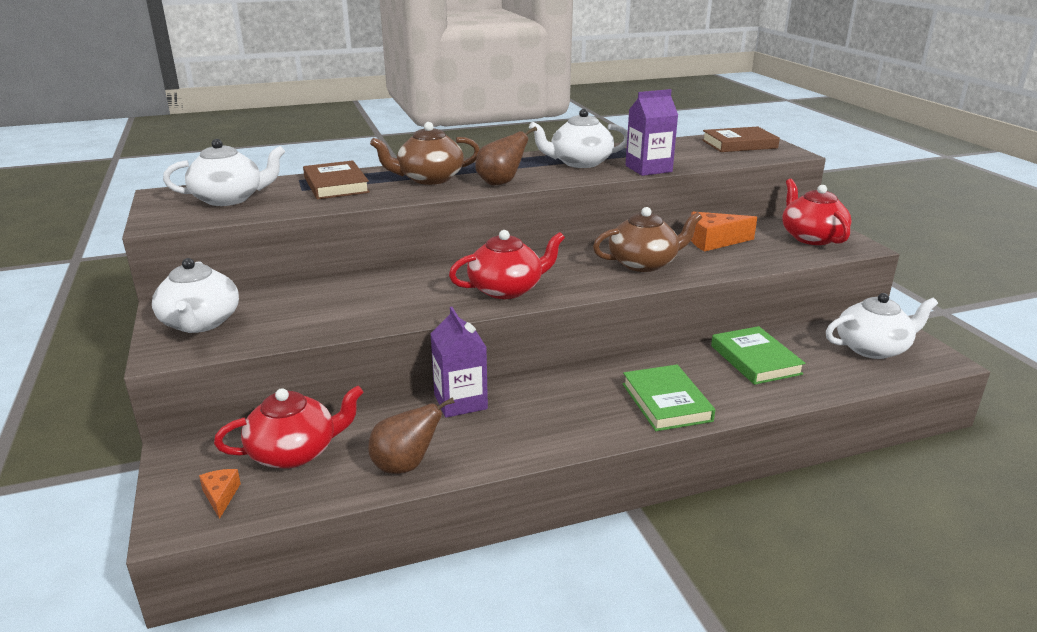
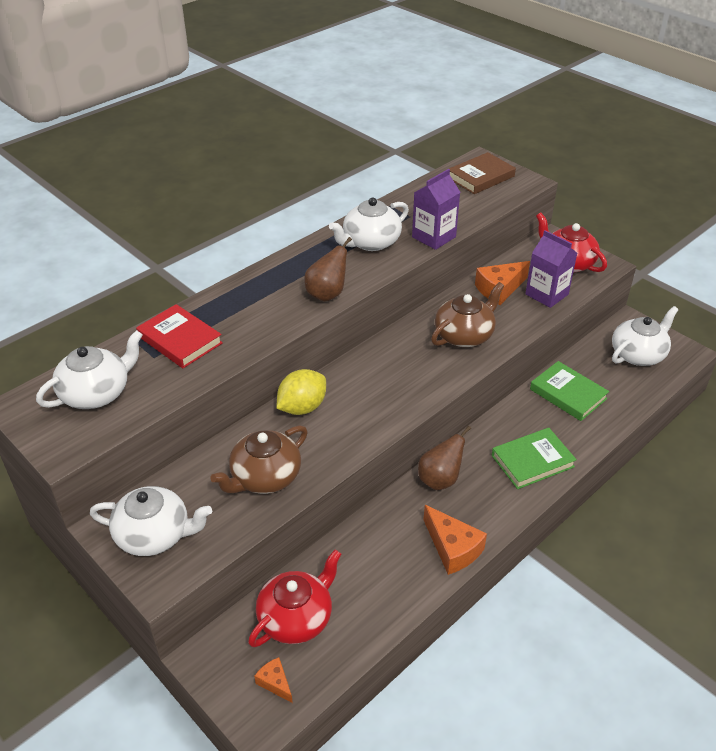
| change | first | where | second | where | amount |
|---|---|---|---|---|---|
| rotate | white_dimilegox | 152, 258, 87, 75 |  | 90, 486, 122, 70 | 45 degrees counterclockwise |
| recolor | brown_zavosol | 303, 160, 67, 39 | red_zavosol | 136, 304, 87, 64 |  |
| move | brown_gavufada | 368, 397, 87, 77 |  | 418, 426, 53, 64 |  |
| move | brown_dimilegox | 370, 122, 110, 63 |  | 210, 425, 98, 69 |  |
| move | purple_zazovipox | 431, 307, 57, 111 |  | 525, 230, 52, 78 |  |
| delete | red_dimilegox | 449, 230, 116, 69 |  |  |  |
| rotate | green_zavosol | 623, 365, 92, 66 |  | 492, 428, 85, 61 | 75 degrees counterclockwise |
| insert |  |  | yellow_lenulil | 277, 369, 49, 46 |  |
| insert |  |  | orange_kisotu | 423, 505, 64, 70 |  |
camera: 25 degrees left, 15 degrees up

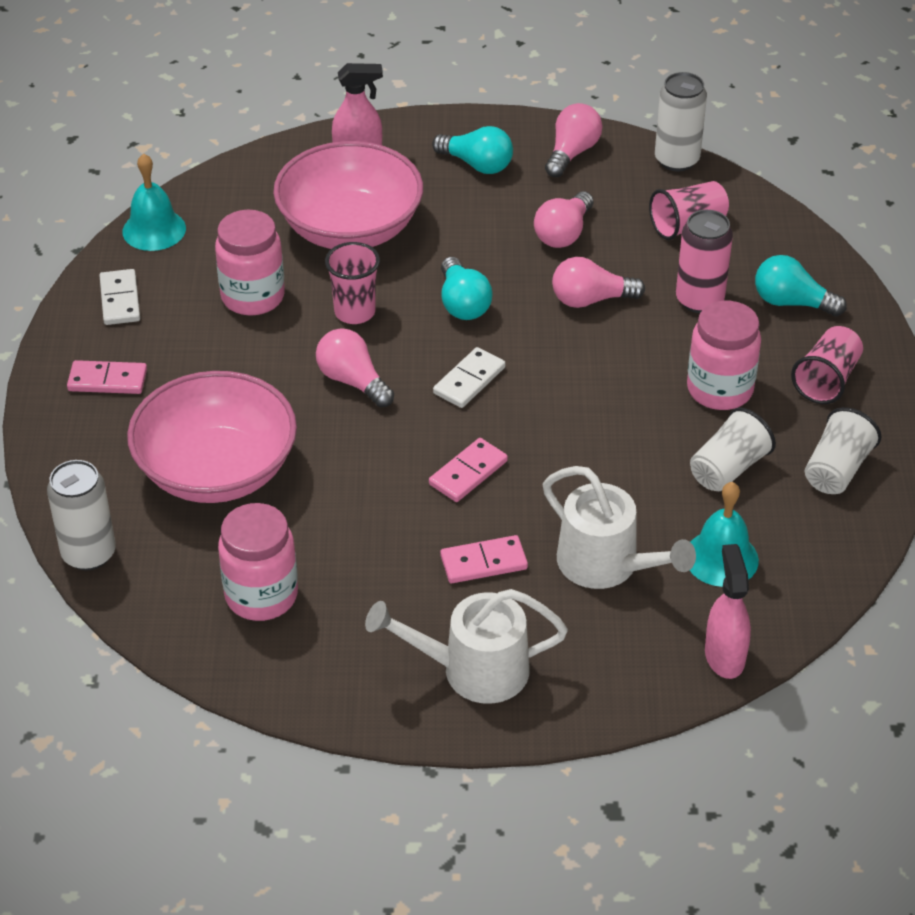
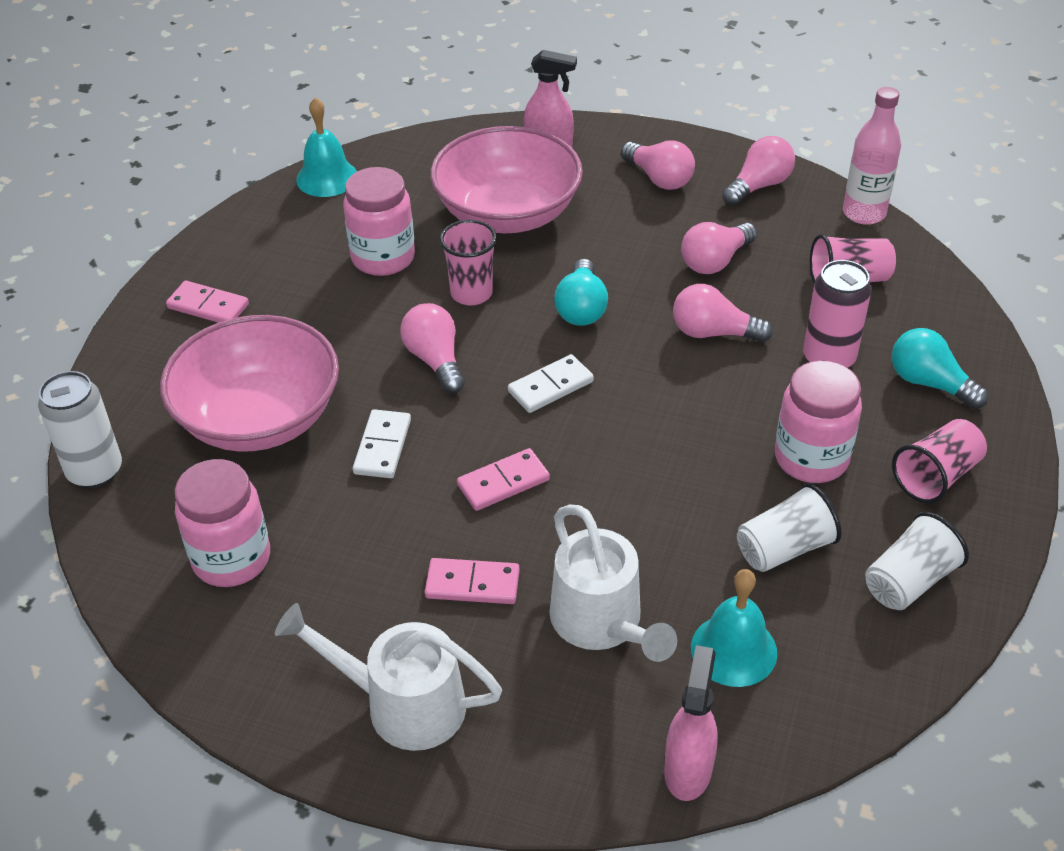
| change | first | where | second | where | amount |
|---|---|---|---|---|---|
| move | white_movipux | 99, 269, 41, 56 |  | 353, 409, 58, 69 |  |
| recolor | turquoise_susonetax | 432, 126, 81, 48 | pink_susonetax | 621, 140, 74, 50 |  |
| replace | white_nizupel | 655, 72, 52, 100 | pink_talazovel | 843, 87, 58, 138 |  |
camera: 20 degrees right, 0 degrees up

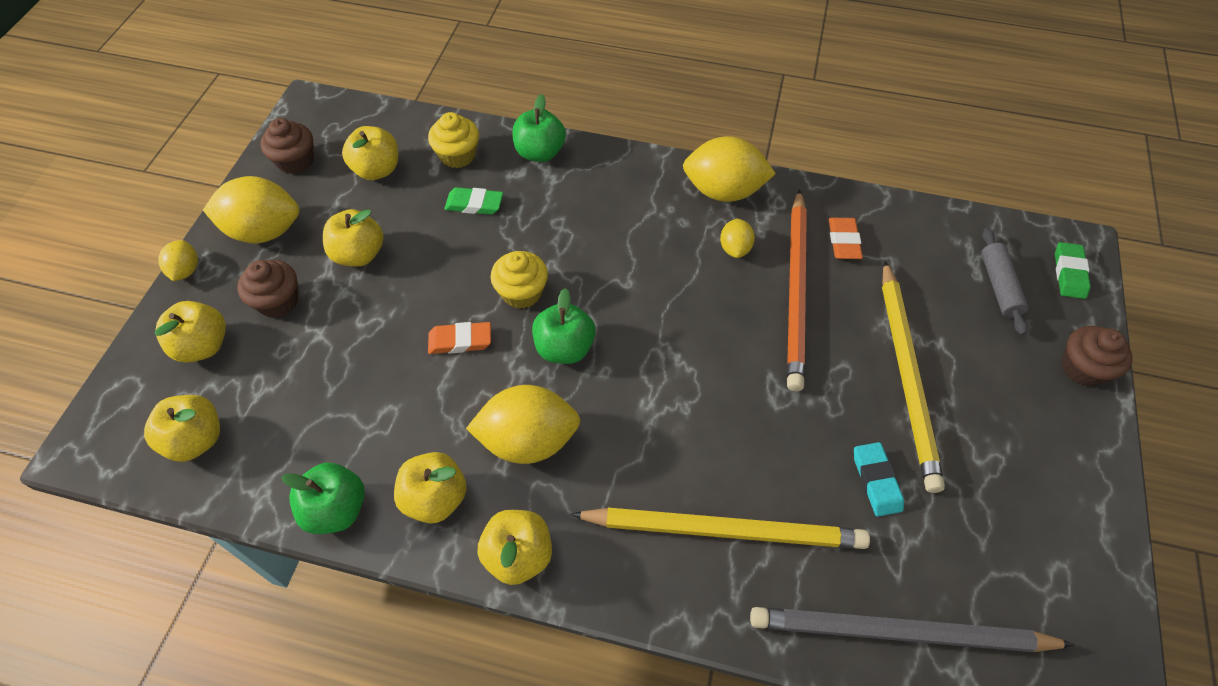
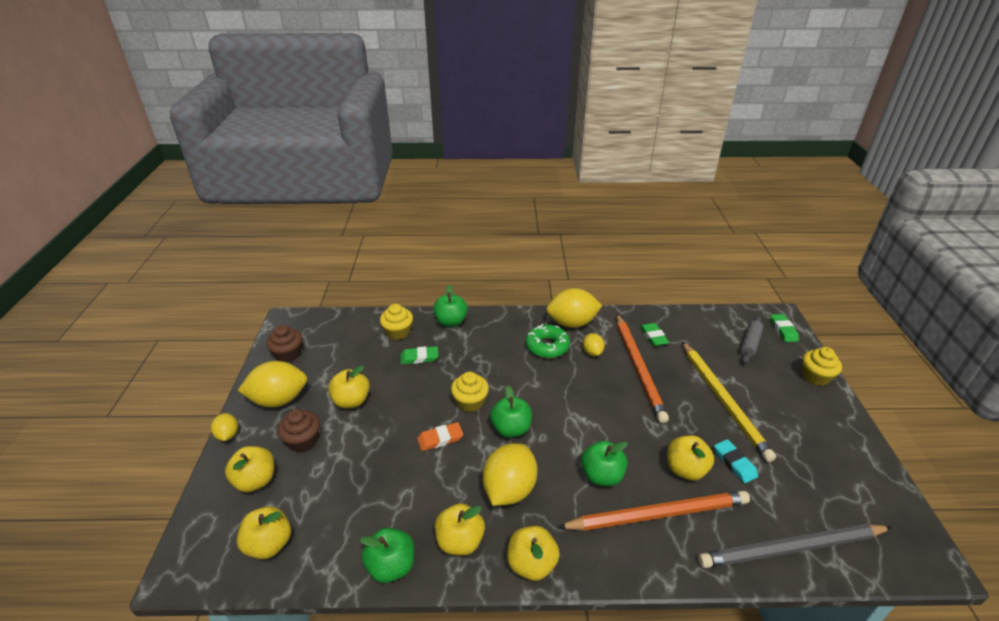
| change | first | where | second | where | amount |
|---|---|---|---|---|---|
| move | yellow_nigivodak | 342, 126, 56, 54 |  | 667, 435, 47, 46 |  |
| rotate | yellow_lenulil | 466, 385, 114, 79 |  | 483, 443, 54, 63 | 45 degrees counterclockwise |
| recolor | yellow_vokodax | 570, 508, 300, 41 | orange_vokodax | 557, 491, 193, 40 |  |
| recolor | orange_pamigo | 829, 218, 34, 41 | green_pamigo | 640, 323, 29, 23 |  |
| rotate | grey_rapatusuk | 981, 228, 47, 107 |  | 740, 316, 23, 47 | 45 degrees clockwise |
| recolor | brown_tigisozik | 1061, 326, 72, 61 | yellow_tigisozik | 802, 347, 40, 39 |  |
| insert |  |  | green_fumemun | 526, 324, 44, 34 |  |
| insert |  |  | green_nigivodak | 581, 441, 47, 45 |  |
camera: 15 degrees left, 20 degrees down

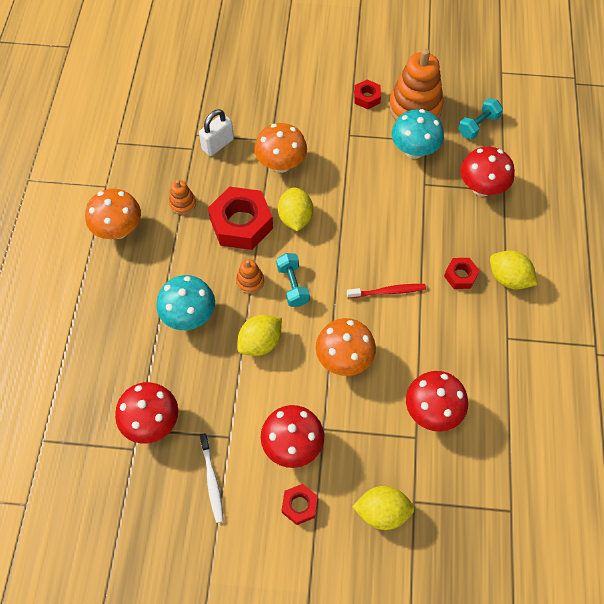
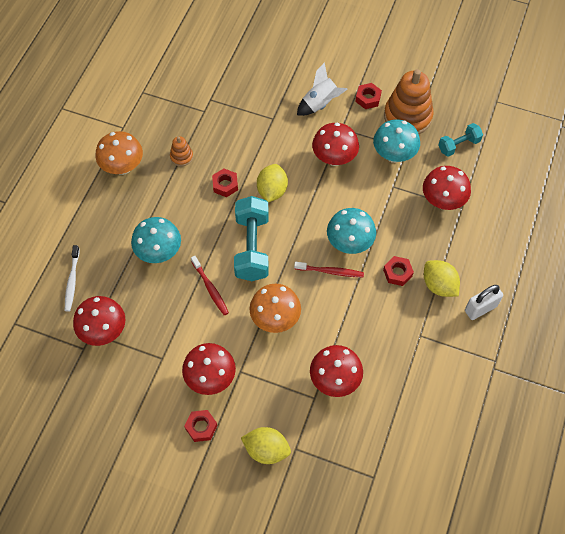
| change | first | where | second | where | amount |
|---|---|---|---|---|---|
| move | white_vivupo | 199, 109, 35, 47 |  | 465, 285, 38, 35 |  |
| move | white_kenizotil | 200, 433, 24, 90 |  | 65, 245, 15, 67 |  |
| resize | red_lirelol | 208, 187, 65, 63 |  | 212, 169, 26, 28 | x0.50 |
| delete | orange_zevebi | 236, 259, 28, 35 |  |  |  |
| replace | yellow_lenulil | 237, 315, 45, 41 | red_kenizotil | 191, 256, 38, 59 |  |
| delete | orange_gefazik | 254, 123, 53, 50 |  |  |  |
| resize | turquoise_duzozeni | 276, 253, 34, 54 |  | 234, 196, 35, 85 | x1.77 |
| insert |  |  | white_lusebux | 297, 62, 51, 54 |  |
| insert |  |  | red_gefazik | 312, 123, 47, 43 |  |
| insert |  |  | turquoise_gefazik | 327, 208, 49, 46 |  |
camera: 15 degrees right, 0 degrees up

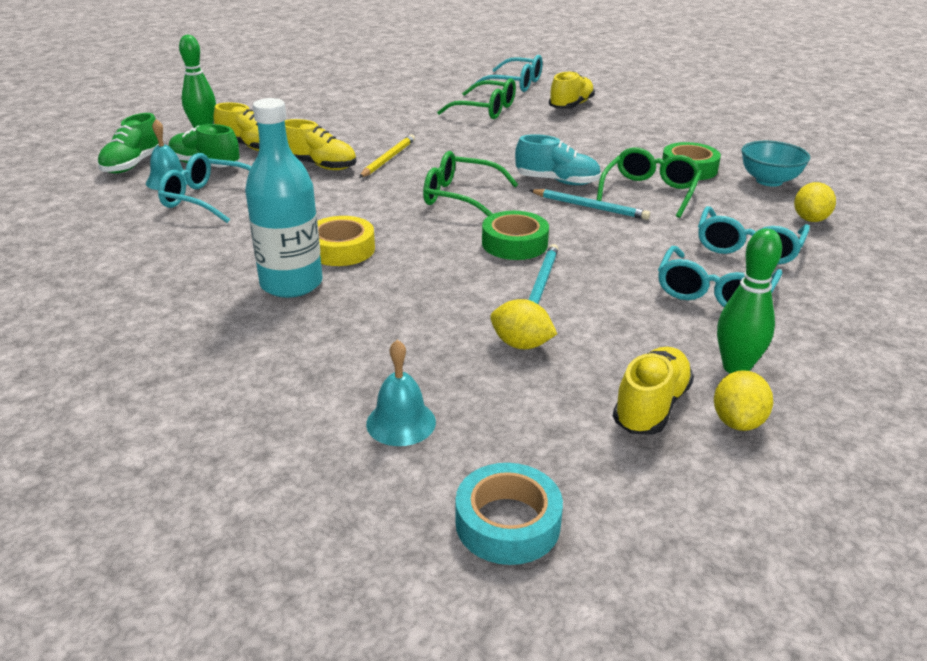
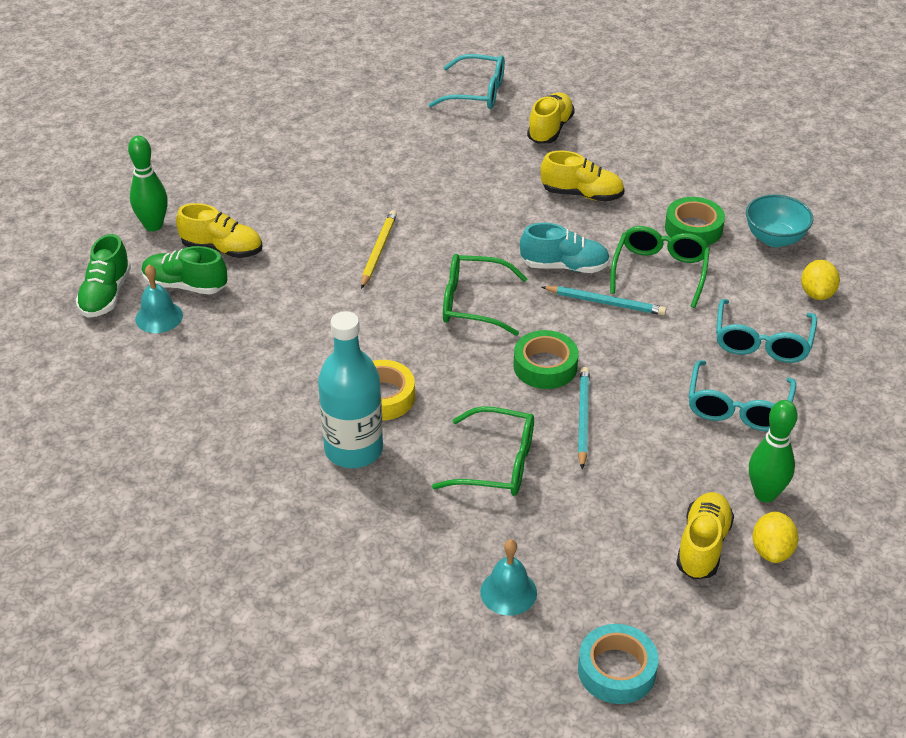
| change | first | where | second | where | amount |
|---|---|---|---|---|---|
| delete | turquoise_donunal | 158, 153, 93, 70 |  |  |  |
| move | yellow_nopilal | 285, 119, 71, 51 |  | 541, 150, 83, 52 |  |
| move | green_donunal | 437, 78, 79, 41 |  | 432, 406, 102, 90 |  |
| delete | yellow_lenulil | 490, 299, 67, 50 |  |  |  |
camera: 10 degrees left, 10 degrees up

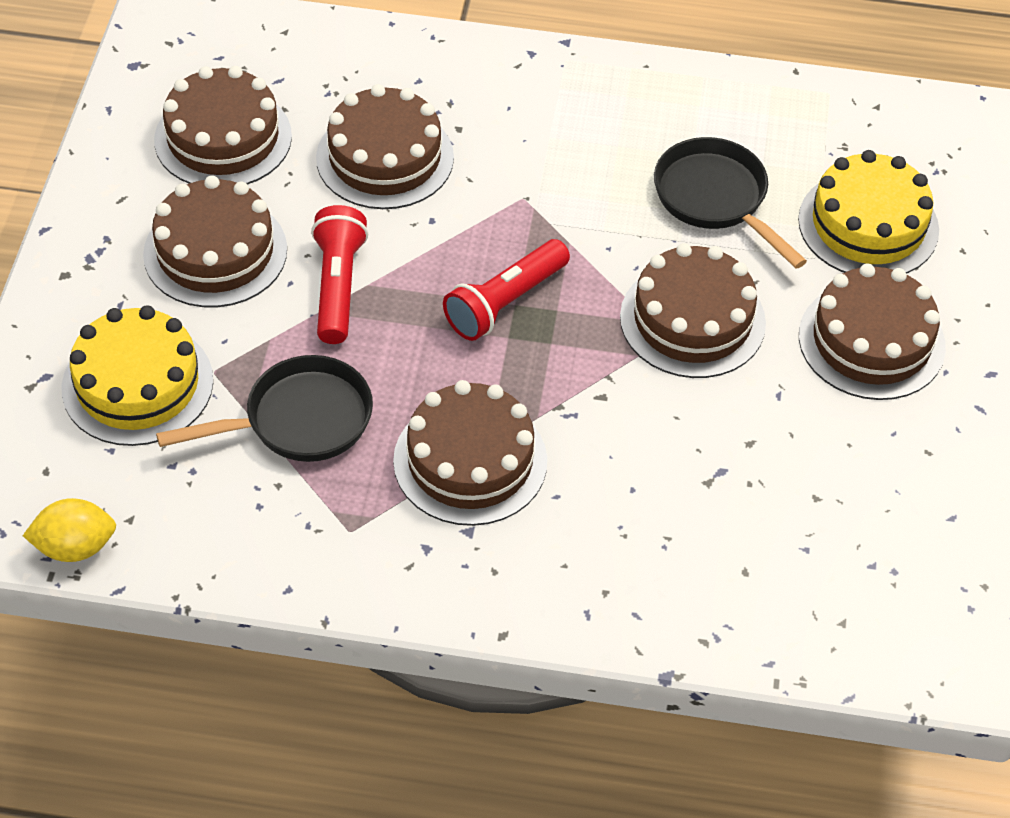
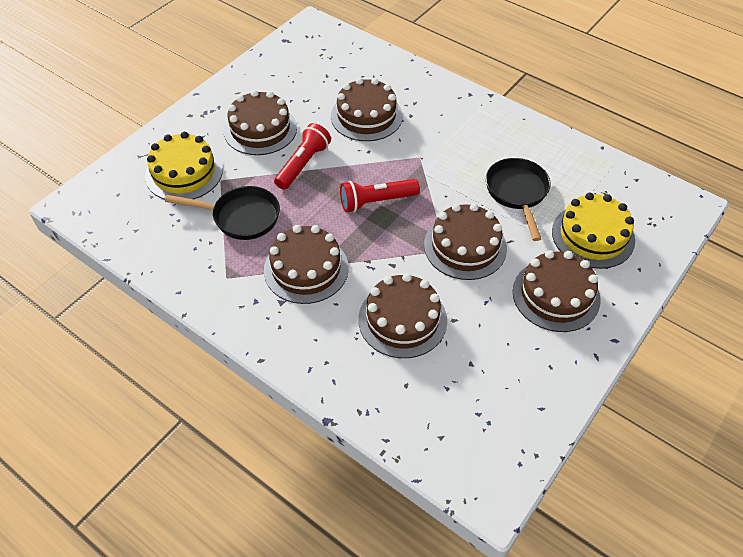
| change | first | where | second | where | amount |
|---|---|---|---|---|---|
| delete | yellow_lenulil | 23, 498, 93, 64 |  |  |  |
| move | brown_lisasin | 154, 66, 138, 119 |  | 358, 273, 89, 85 |  |
camera: 30 degrees right, 0 degrees up

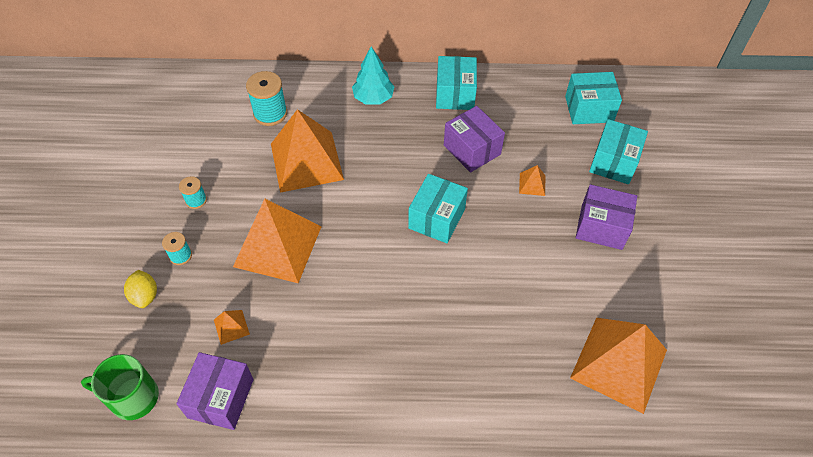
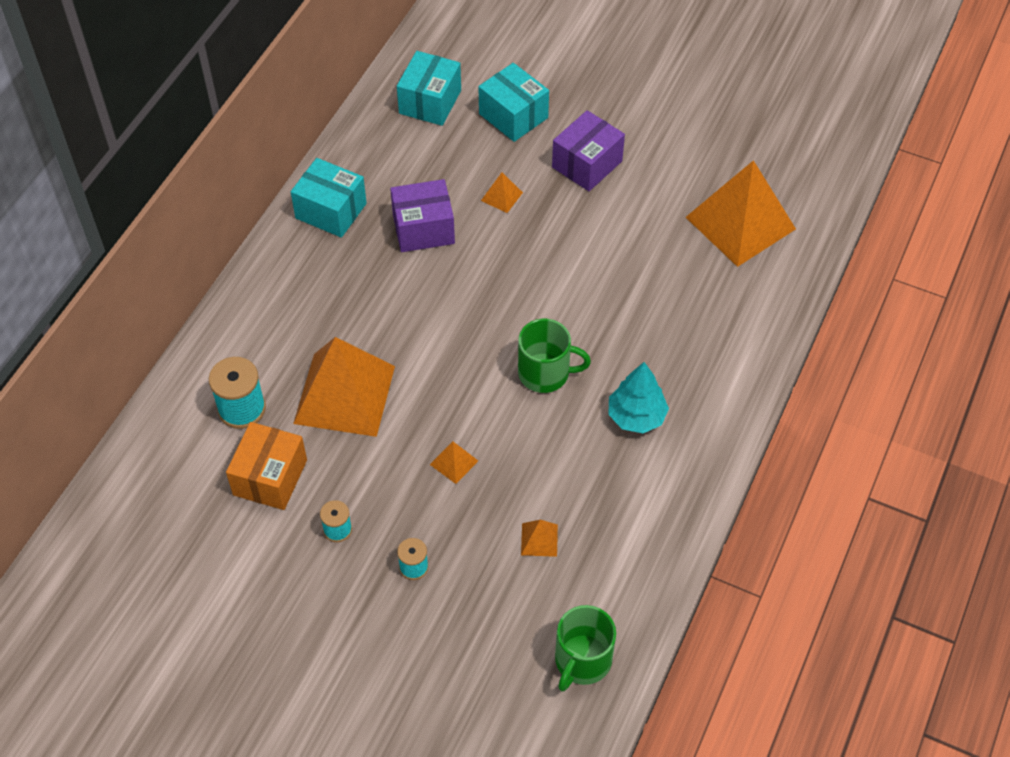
| change | first | where | second | where | amount |
|---|---|---|---|---|---|
| delete | yellow_lenulil | 124, 270, 33, 38 |  |  |  |
| delete | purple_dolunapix | 176, 352, 78, 78 |  |  |  |
| resize | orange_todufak | 233, 199, 88, 84 |  | 430, 442, 48, 42 | x0.40 |
| move | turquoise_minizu | 352, 46, 43, 59 |  | 608, 362, 61, 71 |  |
| delete | turquoise_dolunapix | 408, 174, 60, 69 |  |  |  |
| insert |  |  | orange_dolunapix | 226, 422, 81, 88 |  |
| insert |  |  | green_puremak | 518, 319, 73, 74 |  |
camera: 65 degrees left, 0 degrees up

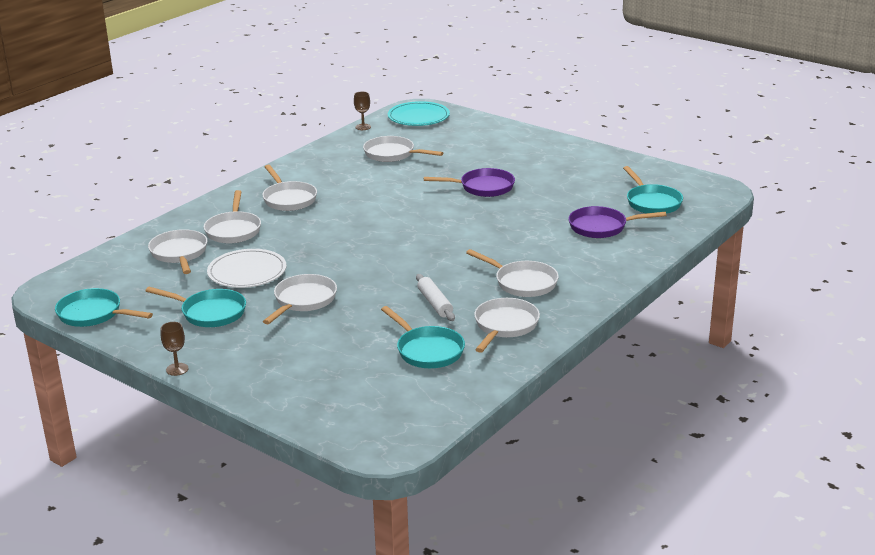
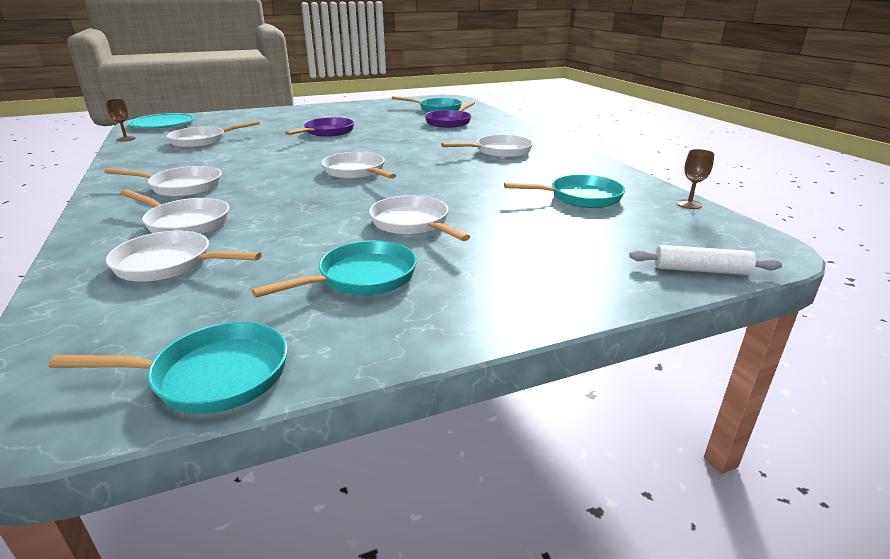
| change | first | where | second | where | amount |
|---|---|---|---|---|---|
| rotate | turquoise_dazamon | 55, 288, 98, 39 |  | 48, 322, 240, 92 | 150 degrees counterclockwise |
| move | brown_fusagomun | 161, 322, 28, 54 |  | 677, 149, 37, 60 |  |
| delete | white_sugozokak | 207, 249, 79, 39 |  |  |  |
| move | white_rapatusuk | 416, 274, 39, 47 |  | 629, 245, 153, 30 |  |
| move | white_dazamon | 474, 298, 66, 55 |  | 322, 152, 74, 27 |  |
camera: 60 degrees left, 0 degrees up

